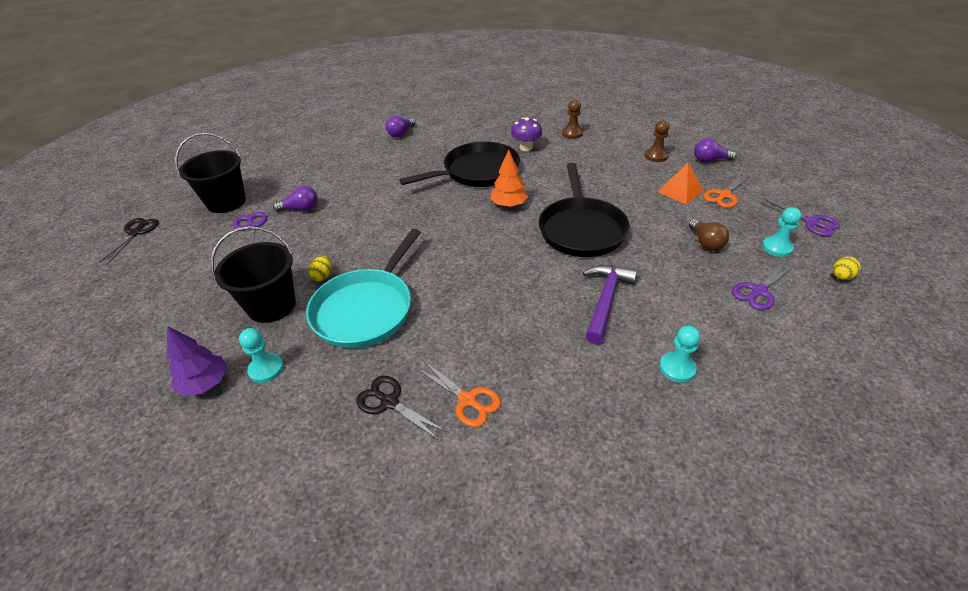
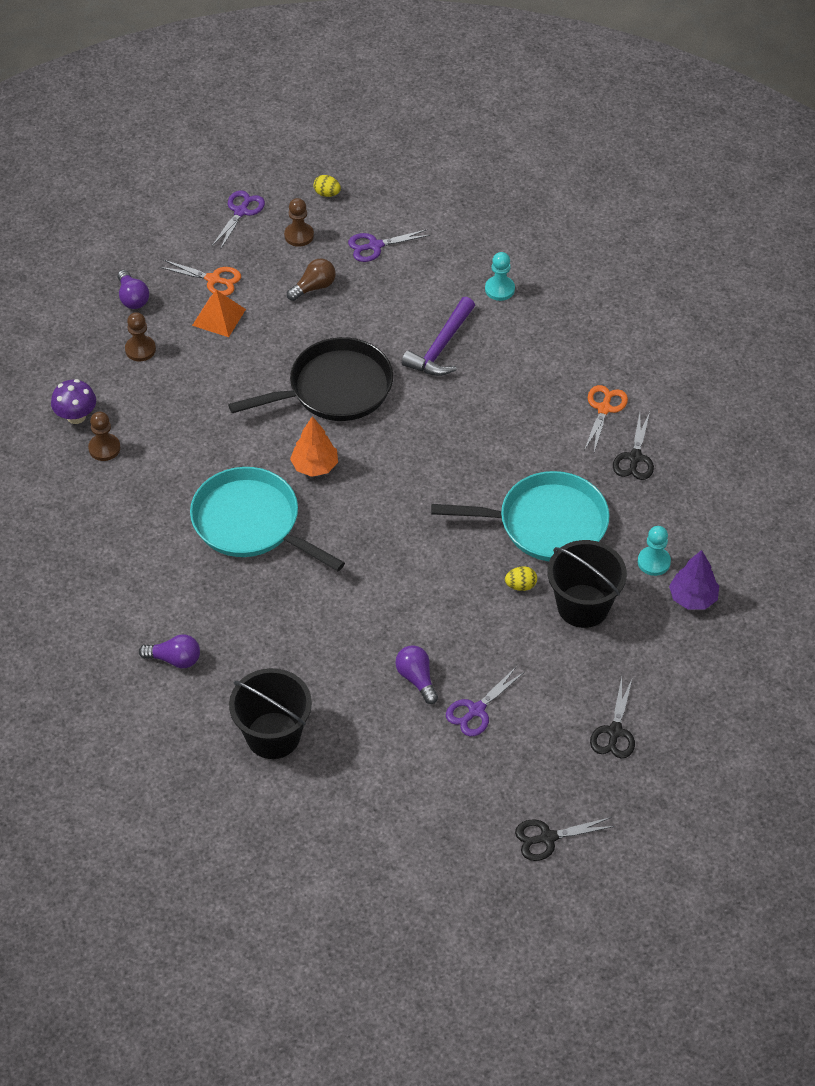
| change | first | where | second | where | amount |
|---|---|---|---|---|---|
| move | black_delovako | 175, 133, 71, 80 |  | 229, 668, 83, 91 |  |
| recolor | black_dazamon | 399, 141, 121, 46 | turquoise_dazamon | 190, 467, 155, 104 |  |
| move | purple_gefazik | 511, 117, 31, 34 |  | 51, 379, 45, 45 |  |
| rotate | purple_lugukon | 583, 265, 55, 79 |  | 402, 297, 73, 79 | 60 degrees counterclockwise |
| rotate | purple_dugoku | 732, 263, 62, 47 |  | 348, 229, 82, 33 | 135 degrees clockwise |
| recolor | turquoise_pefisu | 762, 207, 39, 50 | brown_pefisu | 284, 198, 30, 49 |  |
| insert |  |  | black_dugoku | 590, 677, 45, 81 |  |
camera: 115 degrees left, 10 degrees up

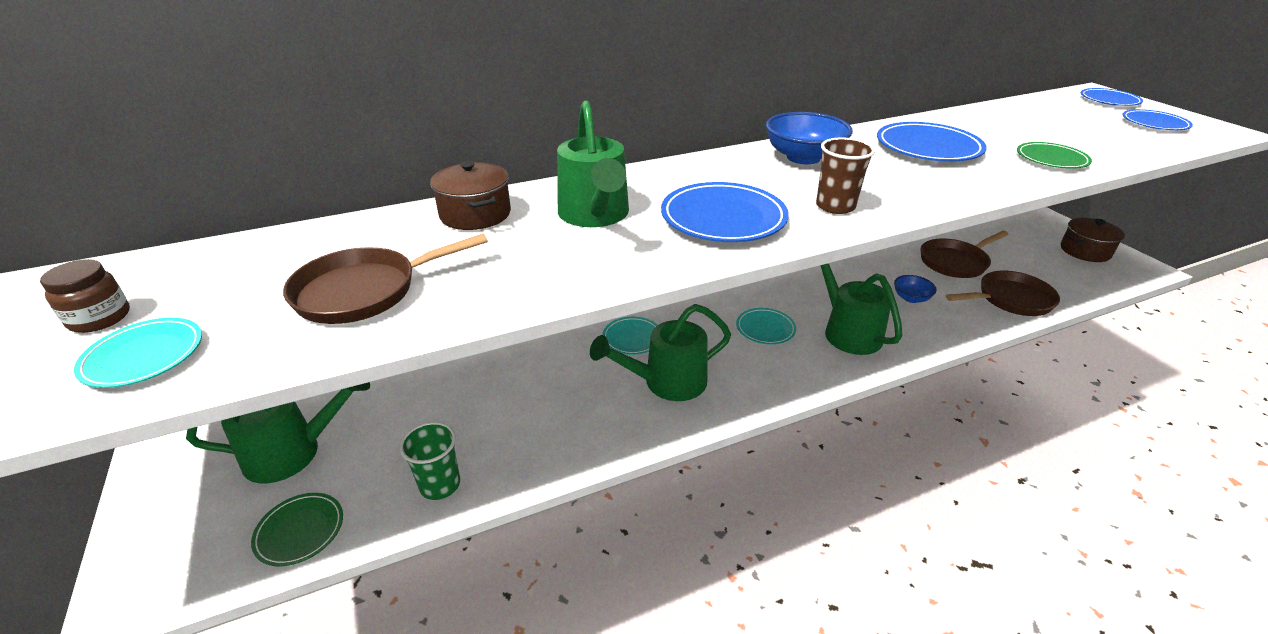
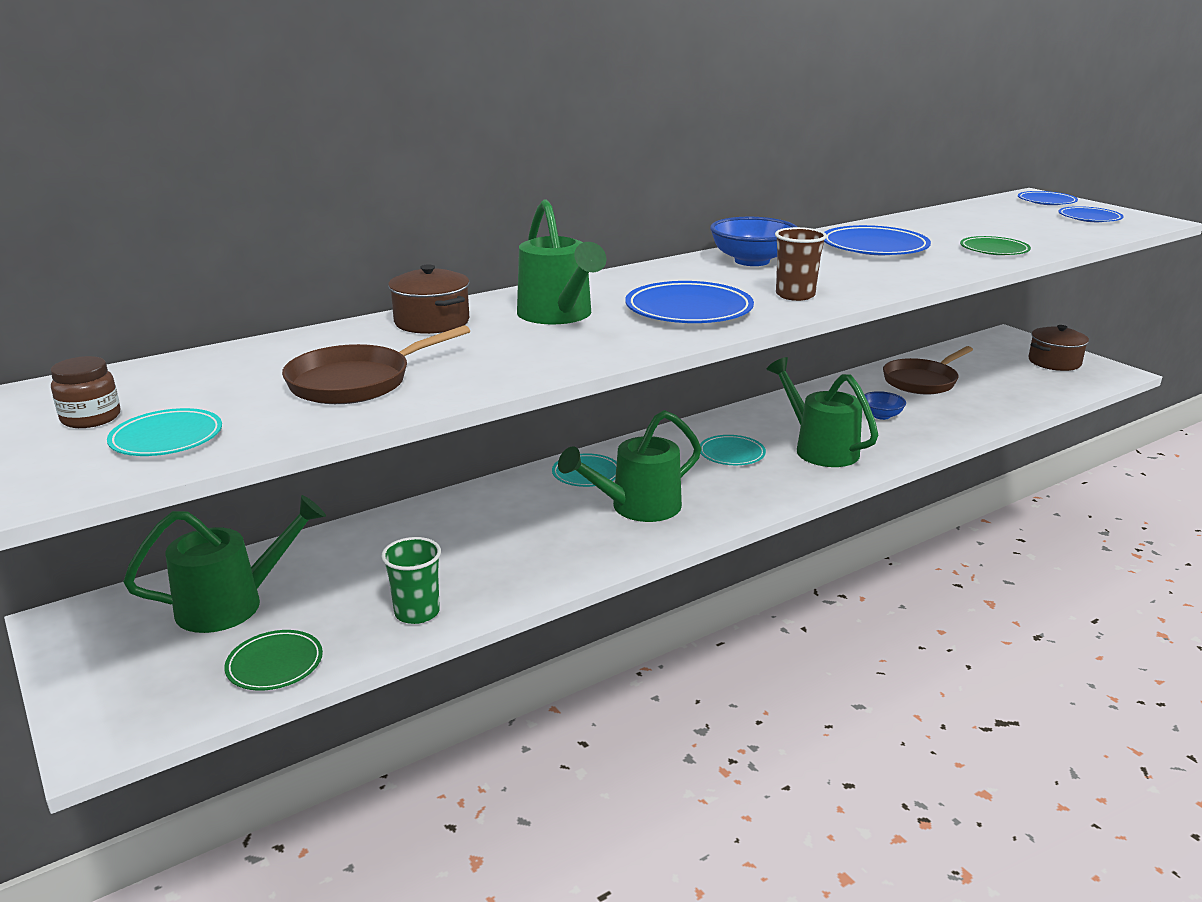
| change | first | where | second | where | amount |
|---|---|---|---|---|---|
| delete | brown_dazamon | 946, 271, 114, 45 |  |  |  |
camera: 10 degrees left, 10 degrees down

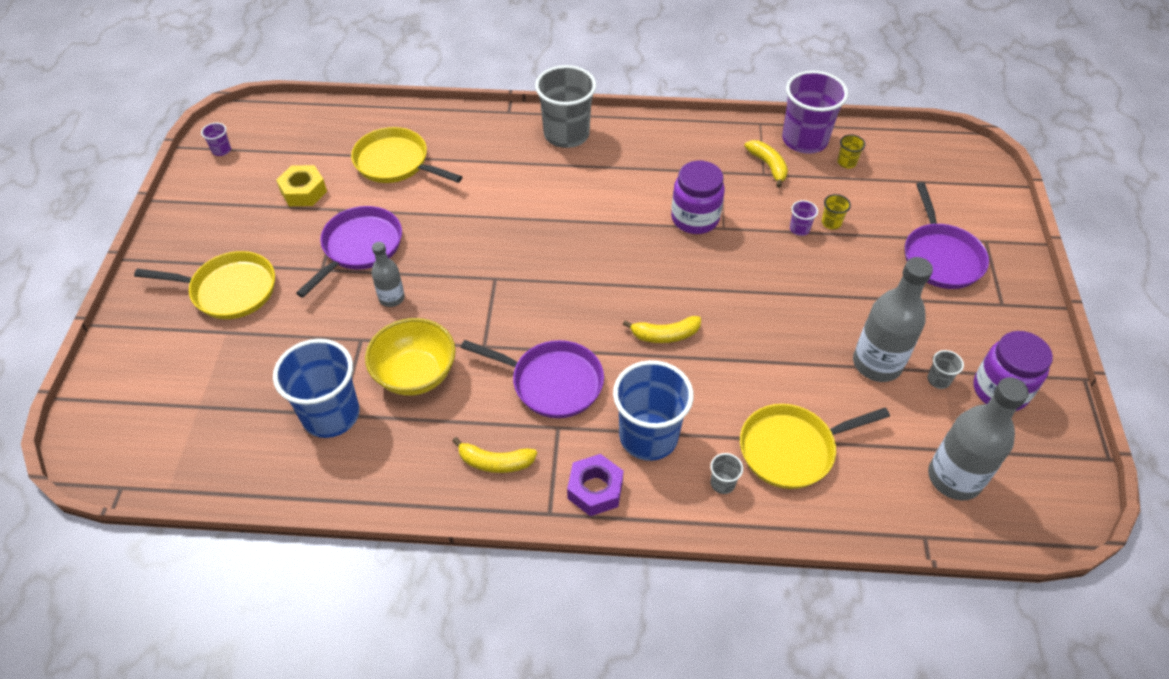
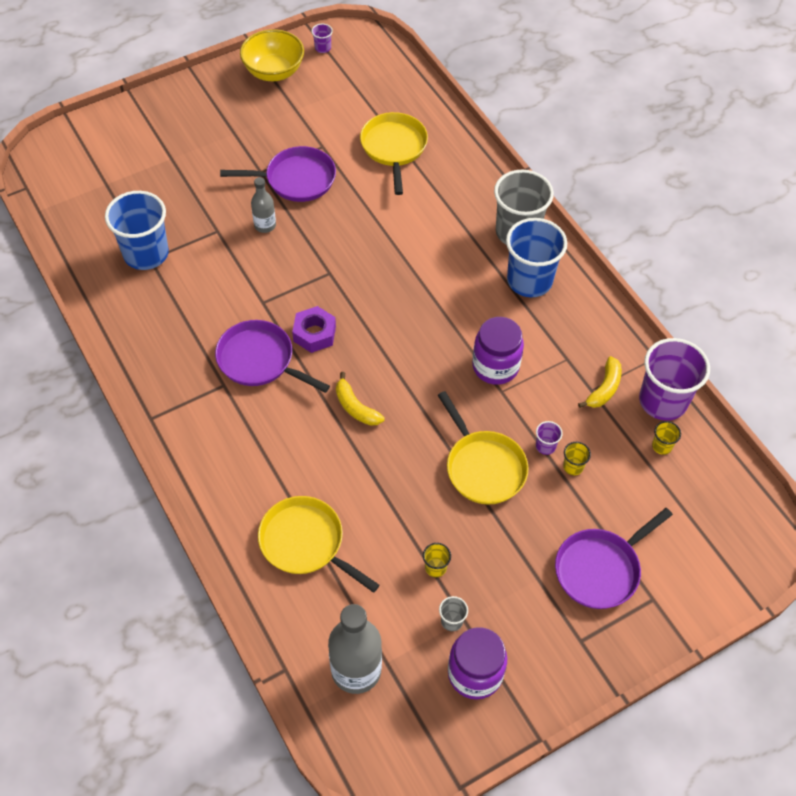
| change | first | where | second | where | amount |
|---|---|---|---|---|---|
| move | yellow_dazamon | 134, 251, 141, 68 |  | 438, 391, 91, 114 |  |
| delete | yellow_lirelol | 276, 165, 51, 41 |  |  |  |
| move | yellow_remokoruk | 365, 318, 91, 78 |  | 240, 29, 64, 52 |  |
| delete | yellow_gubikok | 452, 437, 85, 36 |  |  |  |
| rotate | purple_dazamon | 461, 340, 143, 78 |  | 215, 320, 115, 73 | 135 degrees clockwise |
| move | purple_lirelol | 567, 454, 56, 62 |  | 292, 306, 44, 47 |  |
| move | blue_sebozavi | 613, 360, 81, 101 |  | 506, 218, 61, 79 |  |
| delete | grey_sebozavi | 710, 453, 33, 41 |  |  |  |
| replace | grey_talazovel | 853, 257, 80, 125 | yellow_sebozavi | 423, 543, 28, 34 |  |
camera: 55 degrees right, 5 degrees up

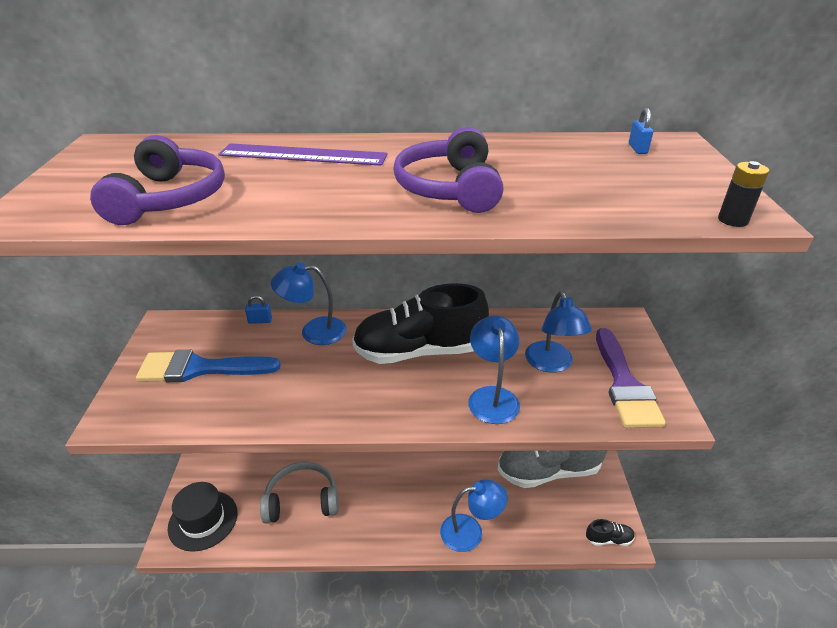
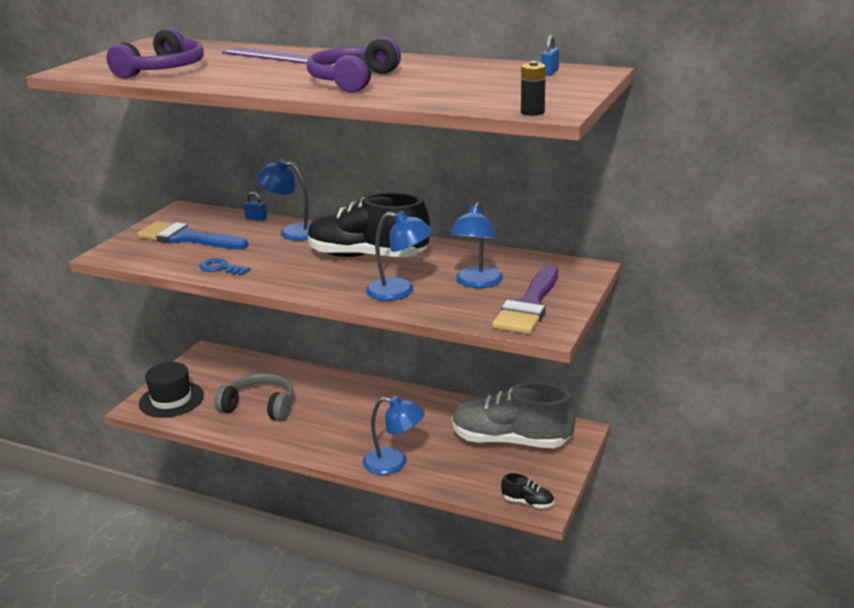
| change | first | where | second | where | amount |
|---|---|---|---|---|---|
| rotate | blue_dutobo | 468, 315, 52, 109 |  | 366, 211, 67, 90 | 90 degrees clockwise |
| insert |  |  | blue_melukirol | 200, 258, 50, 17 |  |
camera: 25 degrees right, 10 degrees down

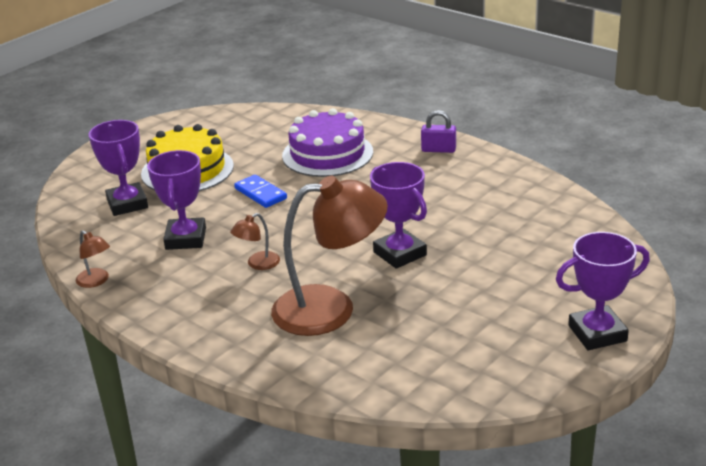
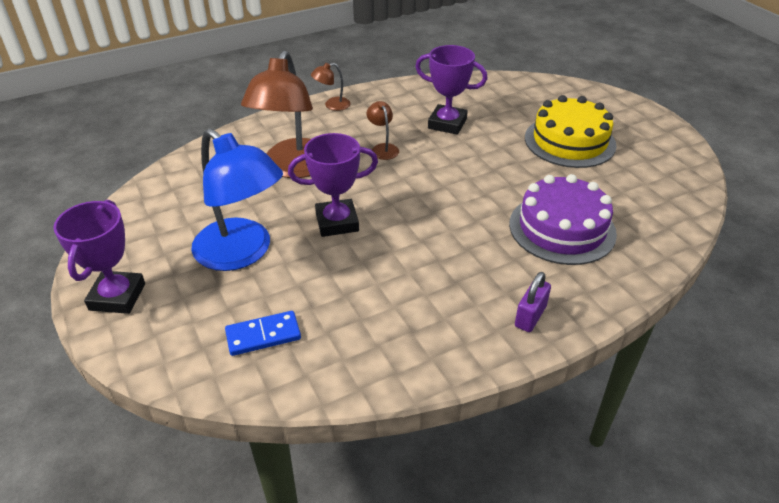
| change | first | where | second | where | amount |
|---|---|---|---|---|---|
| move | brown_dutobo | 76, 230, 34, 58 |  | 311, 63, 40, 48 |  |
| delete | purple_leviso | 89, 120, 59, 96 |  |  |  |
| move | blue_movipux | 234, 175, 53, 33 |  | 225, 311, 76, 45 |  |
| insert |  |  | blue_dutobo | 191, 129, 92, 142 |  |
camera: 110 degrees right, 10 degrees up

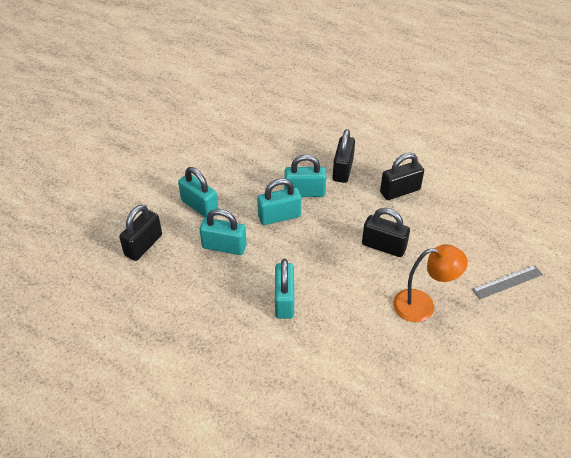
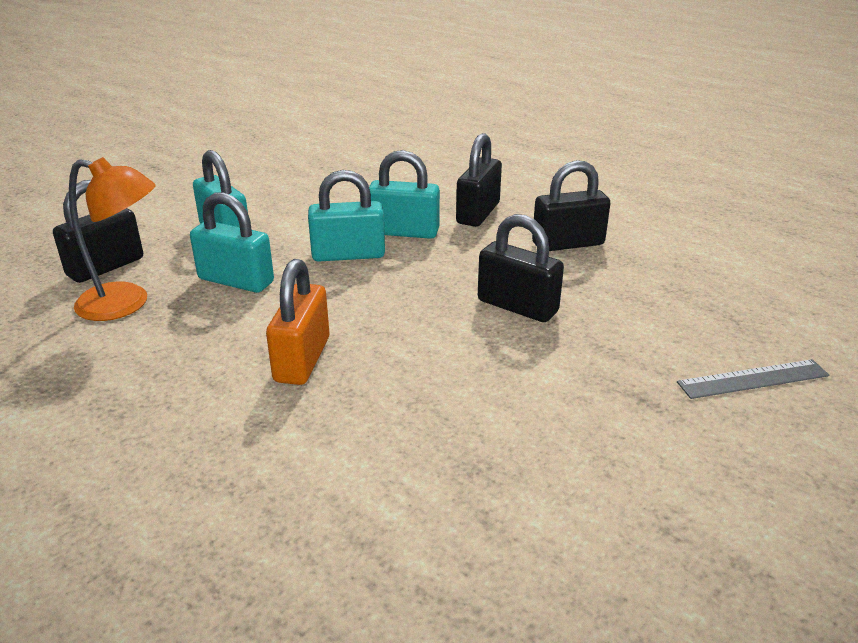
| change | first | where | second | where | amount |
|---|---|---|---|---|---|
| recolor | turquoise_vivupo | 275, 259, 19, 60 | orange_vivupo | 266, 259, 63, 126 |  |
| move | orange_dutobo | 393, 244, 75, 78 |  | 69, 157, 87, 164 |  |
camera: 10 degrees right, 15 degrees down

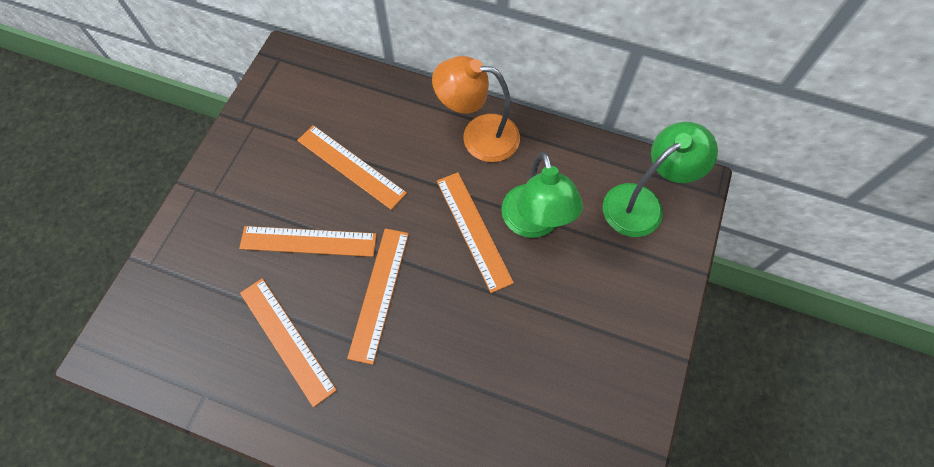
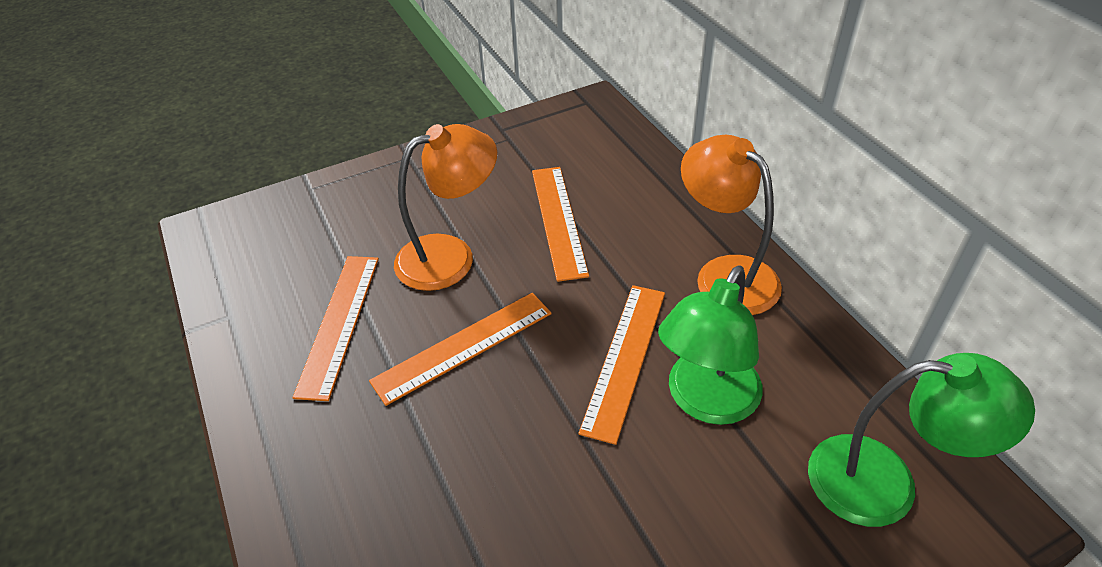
| change | first | where | second | where | amount |
|---|---|---|---|---|---|
| replace | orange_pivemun | 239, 226, 138, 31 | orange_dutobo | 394, 124, 103, 167 |  |
camera: 45 degrees right, 20 degrees down

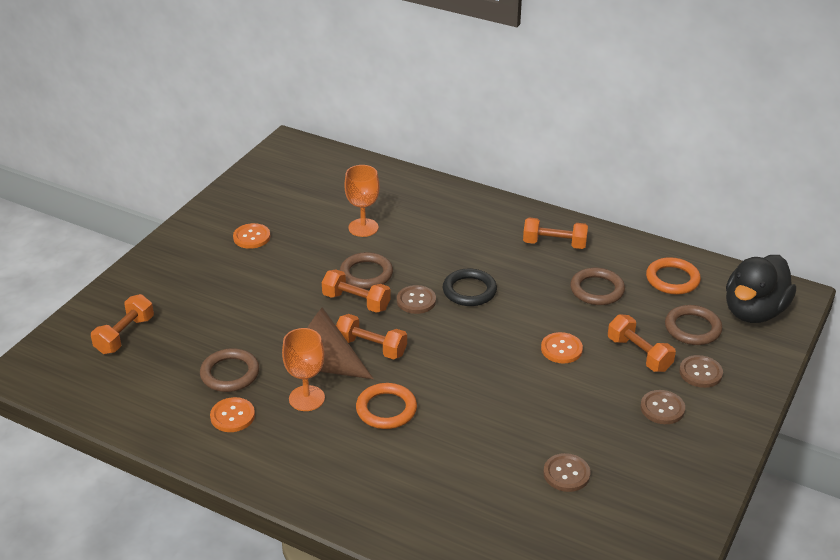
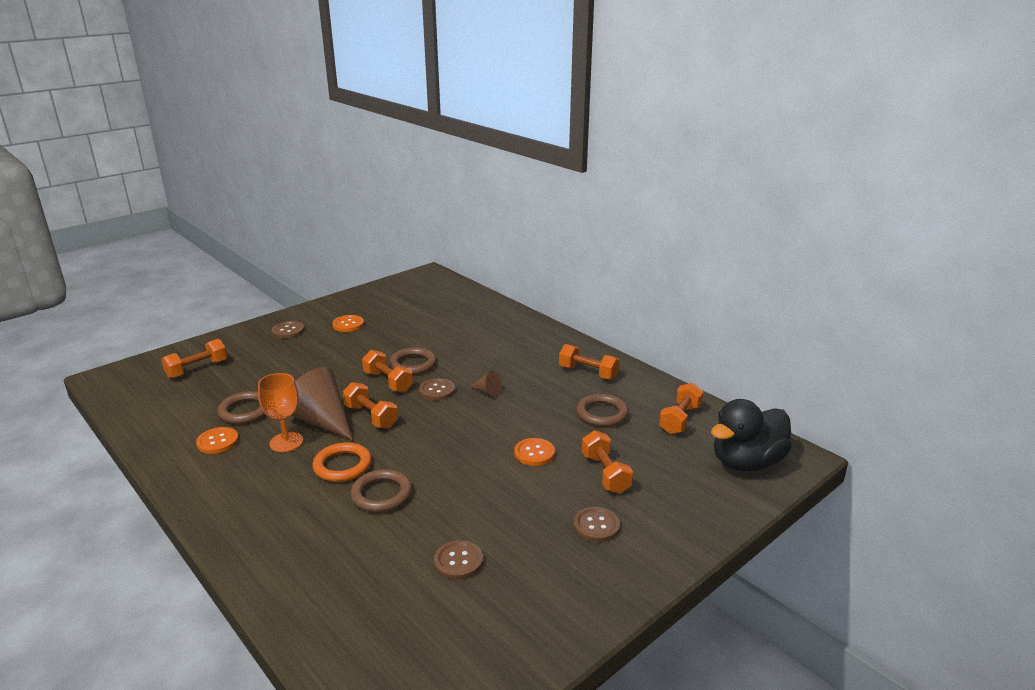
| change | first | where | second | where | amount |
|---|---|---|---|---|---|
| delete | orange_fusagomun | 344, 165, 36, 72 |  |  |  |
| replace | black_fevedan | 443, 268, 54, 38 | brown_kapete | 470, 370, 32, 27 |  |
| replace | orange_fevedan | 646, 257, 55, 37 | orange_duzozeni | 659, 383, 45, 51 |  |
| move | brown_fevedan | 665, 305, 57, 40 |  | 350, 469, 62, 43 |  |
| move | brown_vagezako | 679, 355, 44, 33 |  | 272, 321, 32, 18 |  |
camera: 20 degrees right, 10 degrees down

